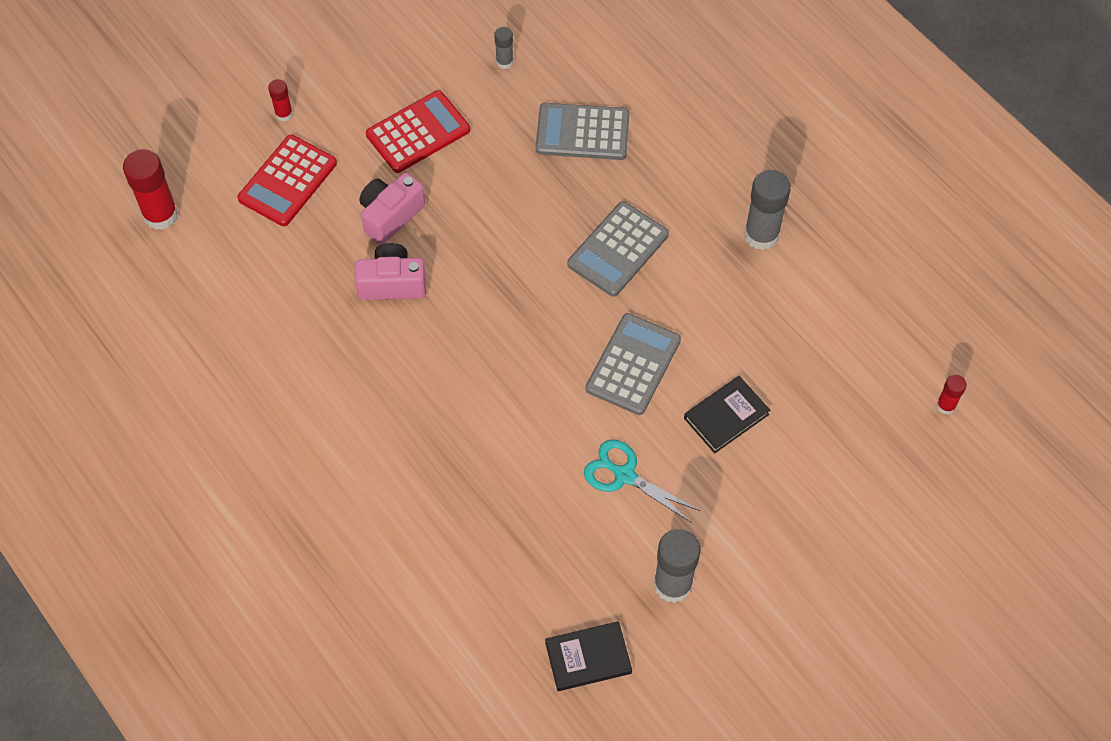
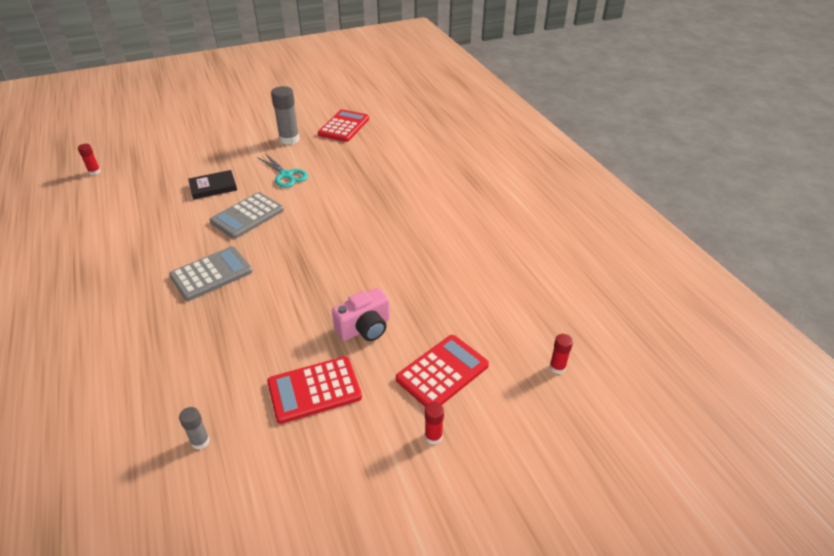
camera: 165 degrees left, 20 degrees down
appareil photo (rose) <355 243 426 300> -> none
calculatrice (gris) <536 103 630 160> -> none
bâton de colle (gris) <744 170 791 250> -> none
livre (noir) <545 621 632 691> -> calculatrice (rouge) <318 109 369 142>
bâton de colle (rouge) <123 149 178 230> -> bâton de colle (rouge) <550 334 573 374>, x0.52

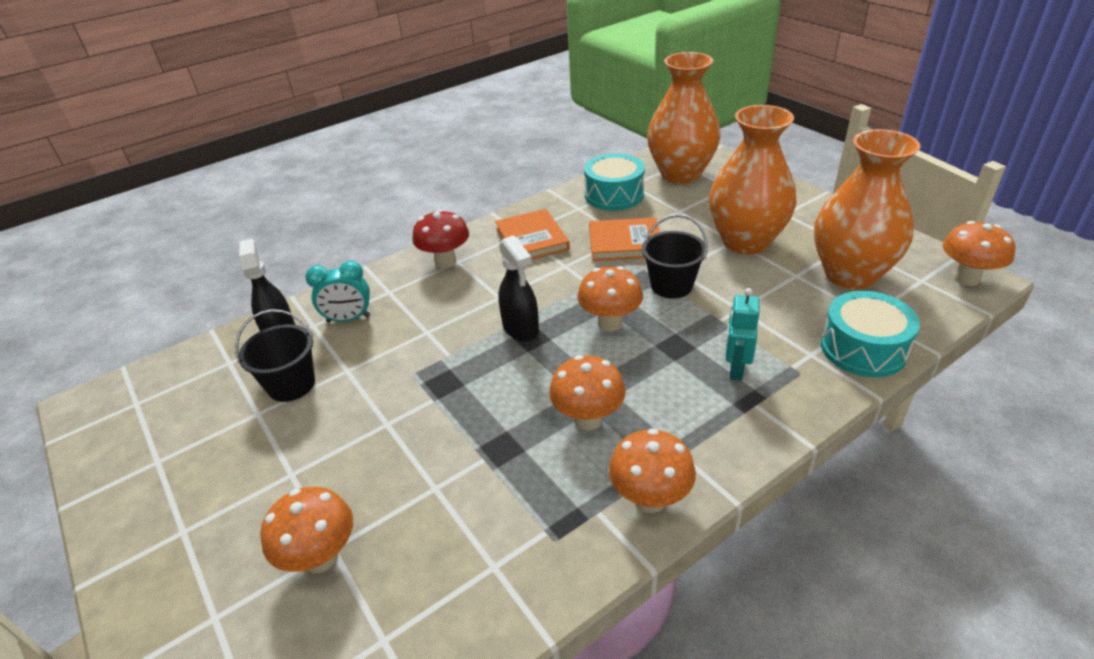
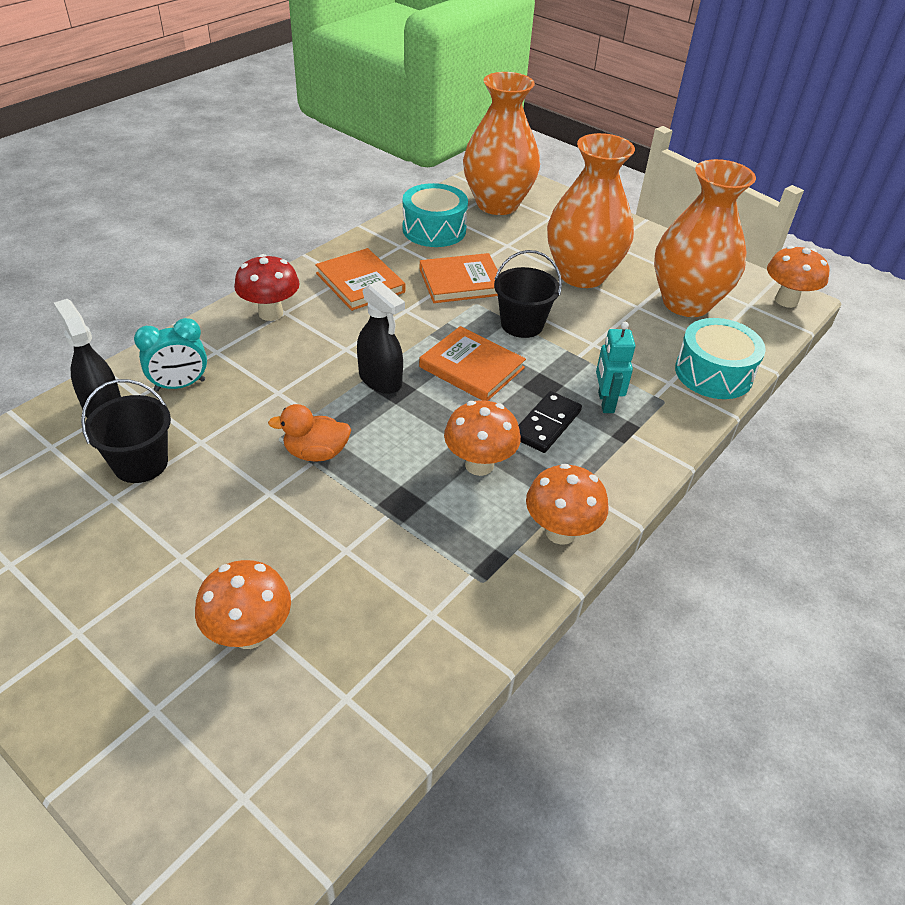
camera: 20 degrees left, 5 degrees up
none -> canard (orange) <268 404 351 462>
none -> domino (noir) <518 391 582 453>
champignon (orange) <578 266 643 332> -> livre (orange) <419 326 526 401>

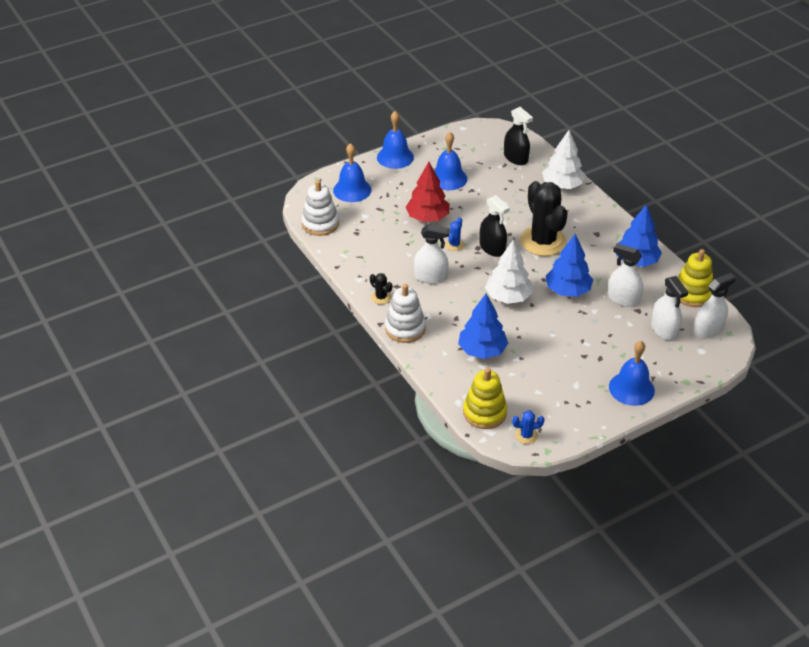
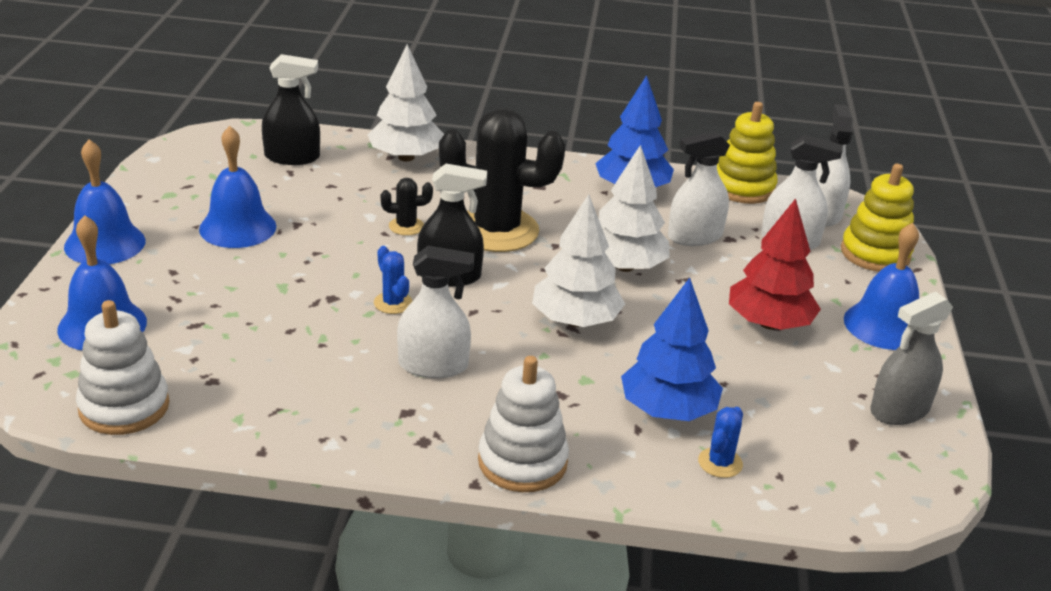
camera: 55 degrees left, 10 degrees down
none -> vaporisateur (gris) <871 291 953 425>
cactus (noir) <370 273 392 304> -> cactus (noir) <381 178 433 236>, relocated
arbre (rouge) <406 162 450 222> -> arbre (rouge) <729 198 821 330>, relocated
jouet à empiler (jaune) <463 368 507 429> -> jouet à empiler (jaune) <841 164 914 272>, relocated
cactus (bleu) <512 411 545 444> -> cactus (bleu) <698 407 743 478>, relocated
arbre (bleu) <546 233 593 297> -> arbre (blanc) <599 145 670 272>
vaporisateur (blanc) <414 224 450 284> -> vaporisateur (blanc) <397 246 474 378>, 45 degrees clockwise

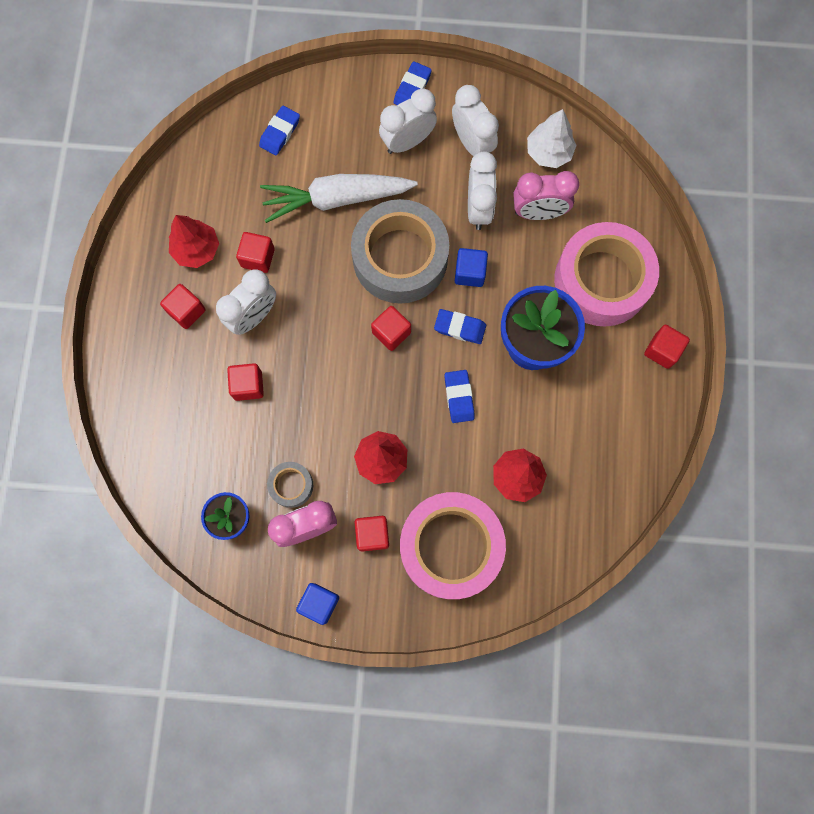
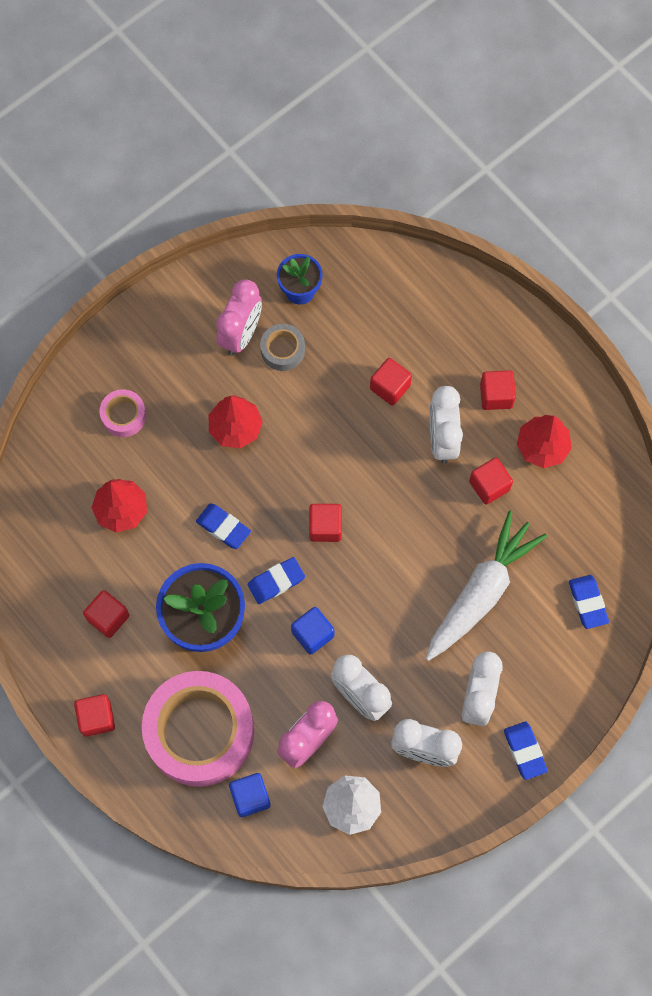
camera: 135 degrees right, 5 degrees down
ruban adhésif (gris) <351 199 449 304> -> none
cube (bleu) <296 583 339 625> -> cube (bleu) <229 773 271 817>, relocated
cube (rouge) <355 516 389 552> -> cube (rouge) <83 590 129 638>, relocated
ruban adhésif (rose) <400 492 506 599> -> ruban adhésif (rose) <100 389 146 437>, x0.44

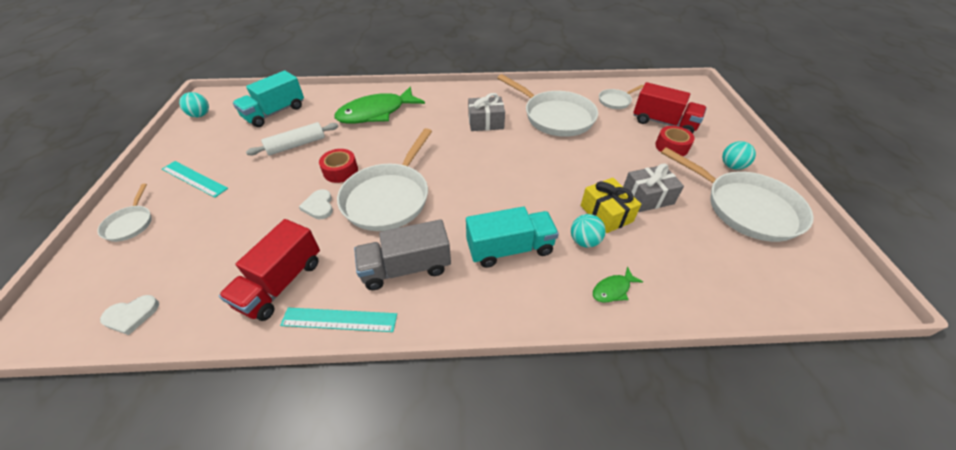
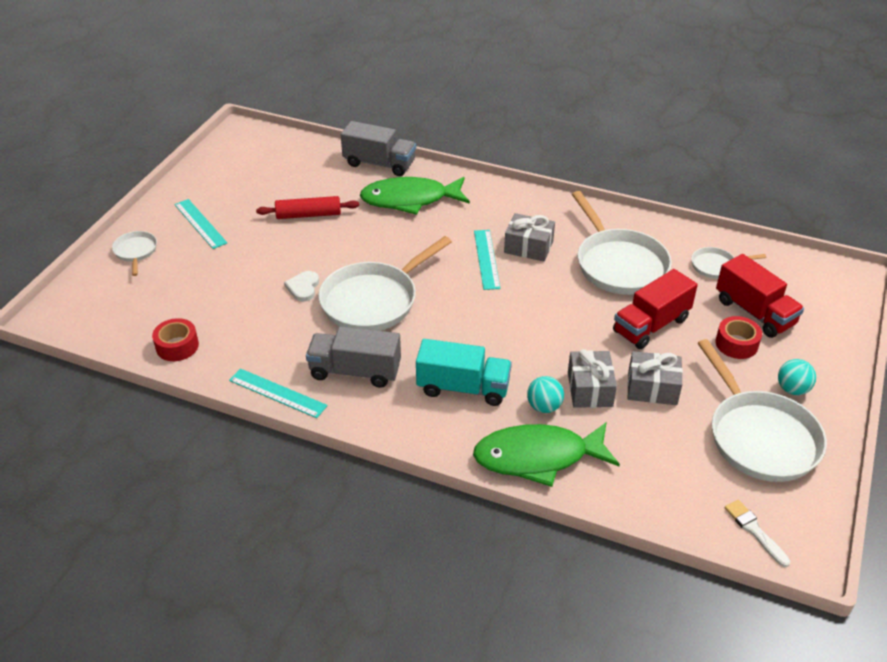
camera: 25 degrees right, 5 degrees down
cœur (blanc) <100 295 159 335> -> none
balle (turquoise) <179 92 209 117> -> none
camion (turquoise) <233 70 304 127> -> none
none -> camion (gris) <341 121 416 176>
none -> règle (turquoise) <474 230 500 290>
none -> pinceau (blanc) <725 500 790 567>
camion (rouge) <219 219 320 321> -> camion (rouge) <613 269 698 349>, relocated
ruban adhésif (rouge) <319 149 358 183> -> ruban adhésif (rouge) <152 318 199 361>, relocated
rouleau à pâtisserie (blanc) <246 122 338 156> -> rouleau à pâtisserie (rouge) <256 196 359 219>
cadeau (jaune) <581 178 641 233> -> cadeau (gris) <568 349 617 408>
poêle (blanc) <97 184 152 242> -> poêle (blanc) <112 231 157 276>, 150 degrees clockwise
poisson (vert) <593 267 643 303> -> poisson (vert) <473 422 620 487>, x2.39

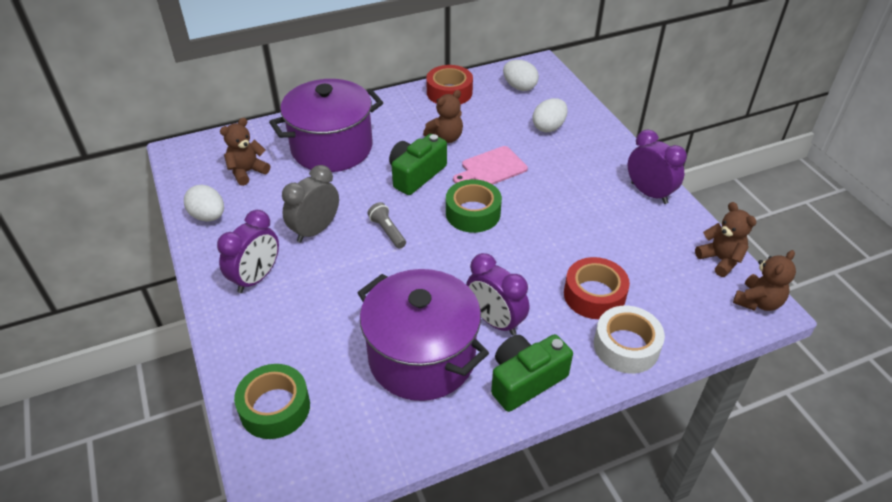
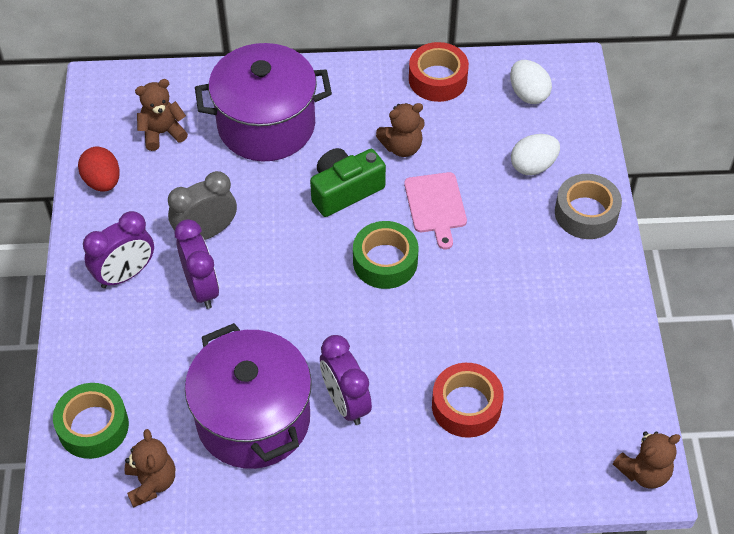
camera: 20 degrees right, 10 degrees up
lampe de poche (gris) <367 202 406 249> -> none
appareil photo (vert) <491 334 573 412> -> none
ruban adhésif (blanc) <594 306 665 374> -> none
none -> ruban adhésif (gris) <555 174 622 239>
réveil (violet) <628 129 687 204> -> réveil (violet) <174 219 219 309>, relocated
ours en peluche (marron) <695 202 757 277> -> ours en peluche (marron) <125 429 175 508>, relocated
œuf (blanc) <184 185 224 222> -> œuf (rouge) <78 147 120 192>
planche à découper (rose) <453 146 528 184> -> planche à découper (rose) <404 172 467 249>, 90 degrees counterclockwise

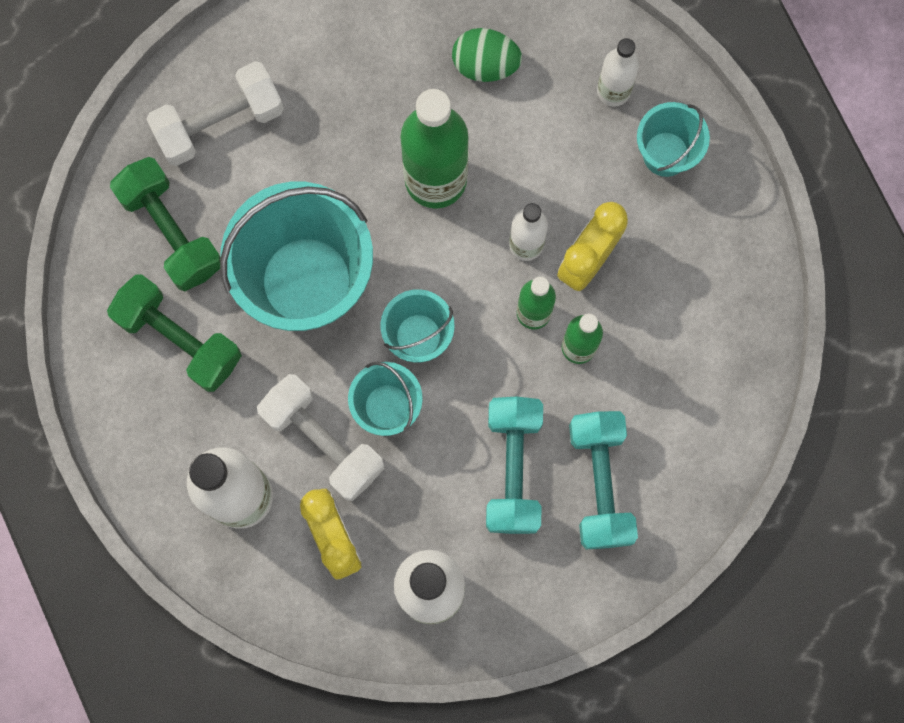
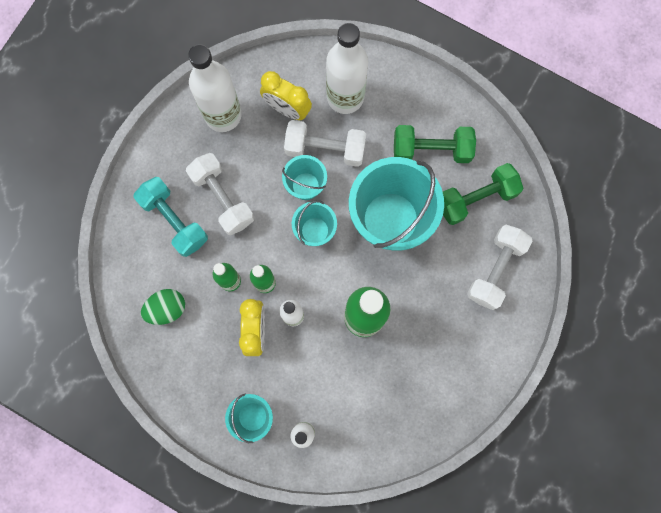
camera: 145 degrees right, 0 degrees up
œuf (vert) <452 28 522 82> -> œuf (vert) <141 289 185 325>, relocated
haltère (turquoise) <486 397 543 534> -> haltère (blanc) <186 153 254 236>
haltère (vert) <110 157 221 291> -> haltère (vert) <443 163 524 225>, 45 degrees counterclockwise

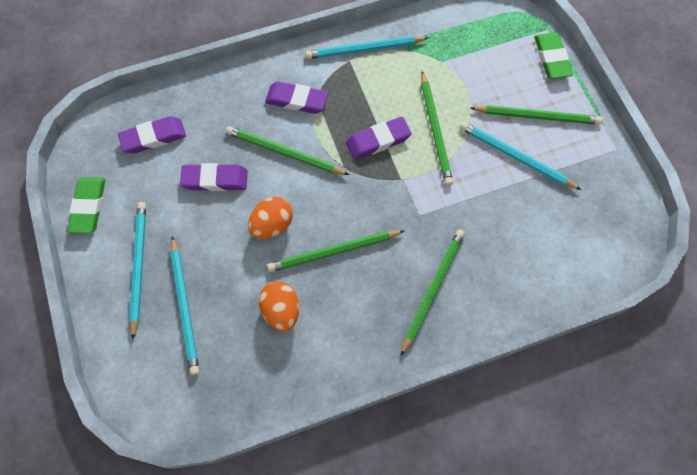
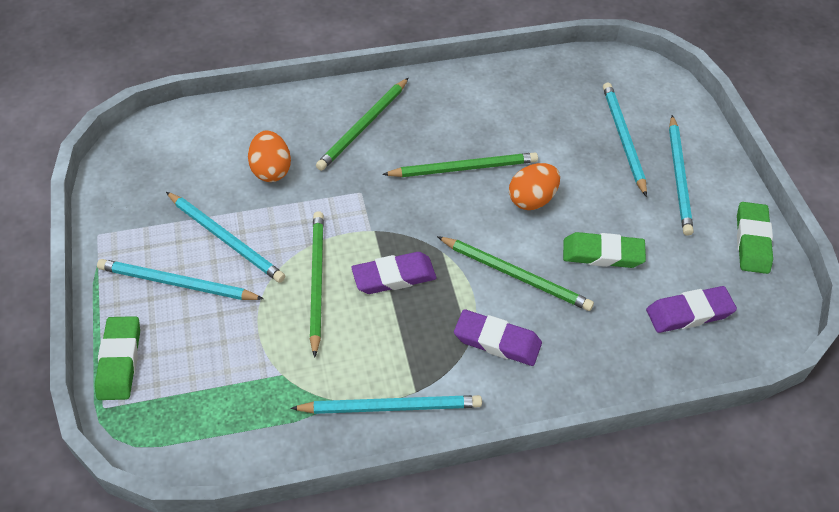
camera: 175 degrees left, 15 degrees down
œuf (orange) <259 281 299 331> -> œuf (orange) <248 130 291 182>, relocated
gomme (violet) <180 163 247 191> -> gomme (vert) <563 232 646 268>
crayon (vert) <471 105 603 125> -> crayon (turquoise) <97 259 264 300>

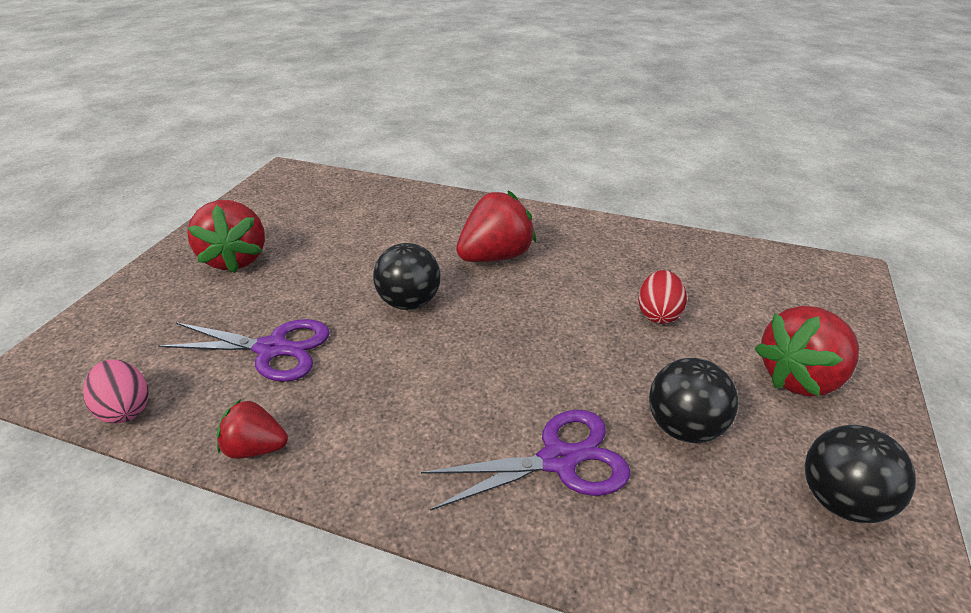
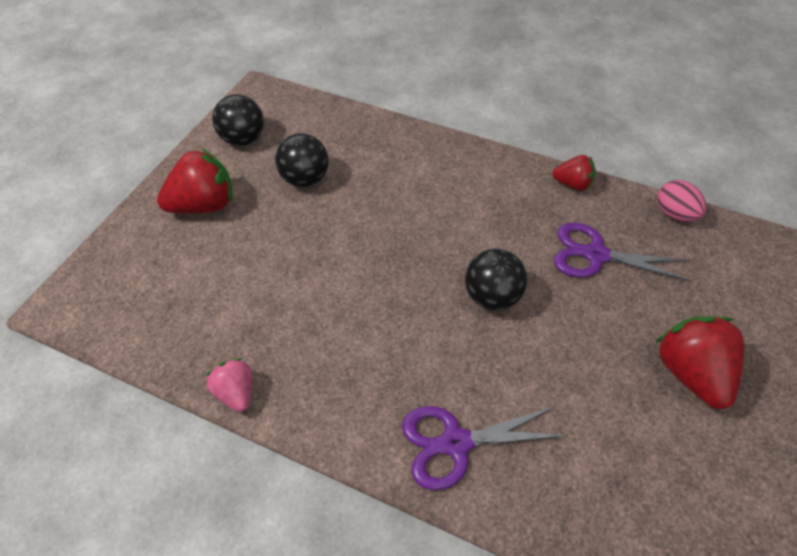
camera: 175 degrees left, 15 degrees up
fraise (rouge) <456 191 536 262> -> none
œuf (rouge) <638 270 687 324> -> none
none -> fraise (rose) <206 358 252 412>
ciseaux (violet) <421 410 630 511> -> ciseaux (violet) <402 406 568 490>, relocated

